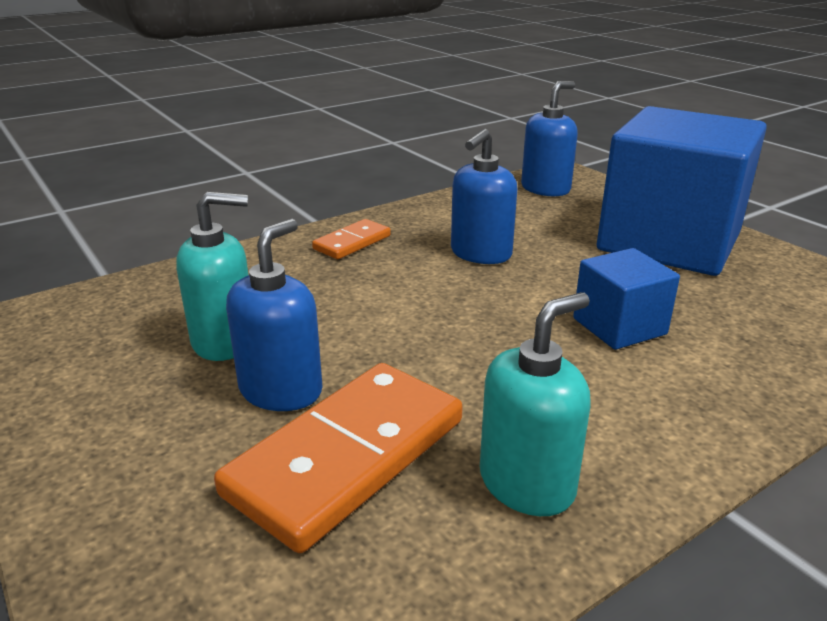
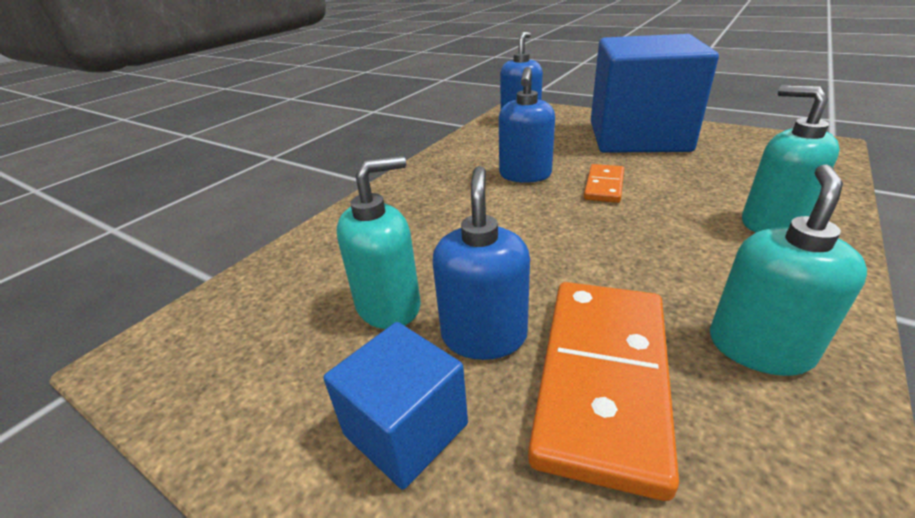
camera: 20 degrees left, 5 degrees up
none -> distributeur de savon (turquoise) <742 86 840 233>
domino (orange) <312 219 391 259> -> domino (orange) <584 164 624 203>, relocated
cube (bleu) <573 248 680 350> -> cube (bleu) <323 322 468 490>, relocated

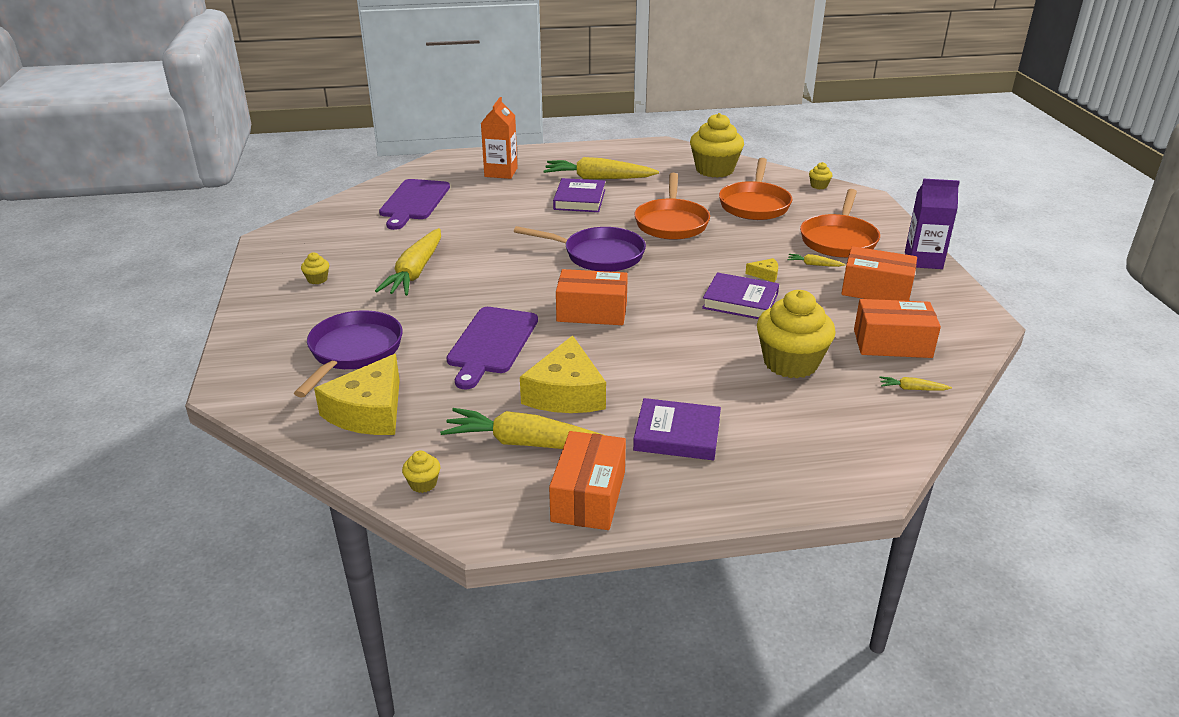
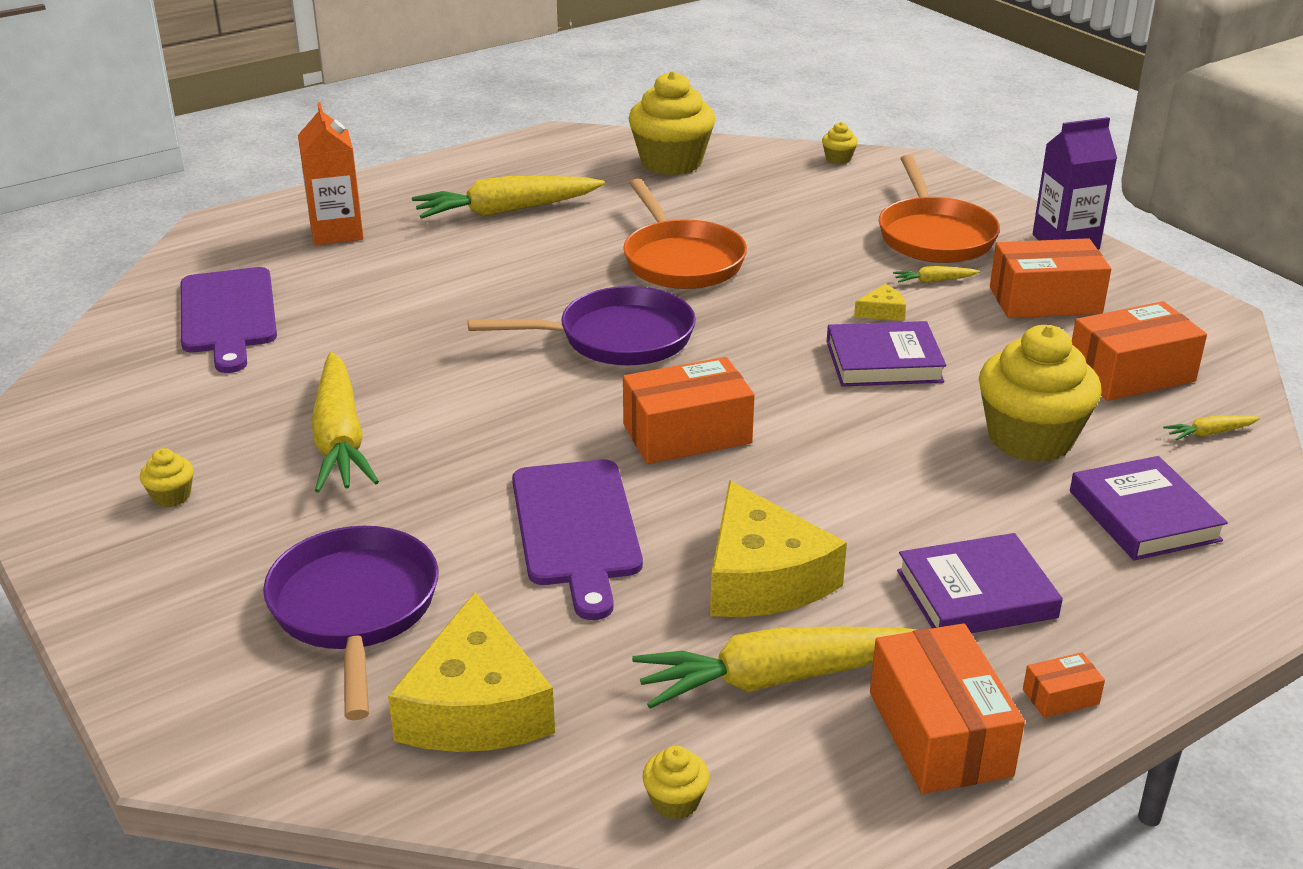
camera: 25 degrees left, 0 degrees up
poêle (orange) <719 158 792 220> -> none
none -> boîte (orange) <1023 652 1105 718>
livre (violet) <553 178 605 212> -> livre (violet) <1070 456 1228 561>, relocated

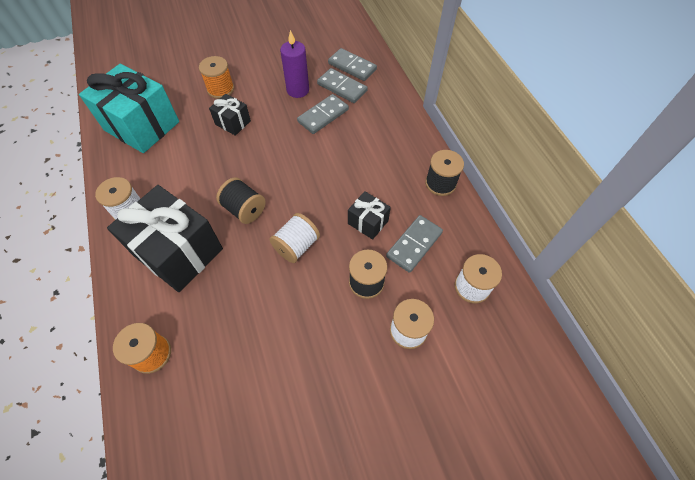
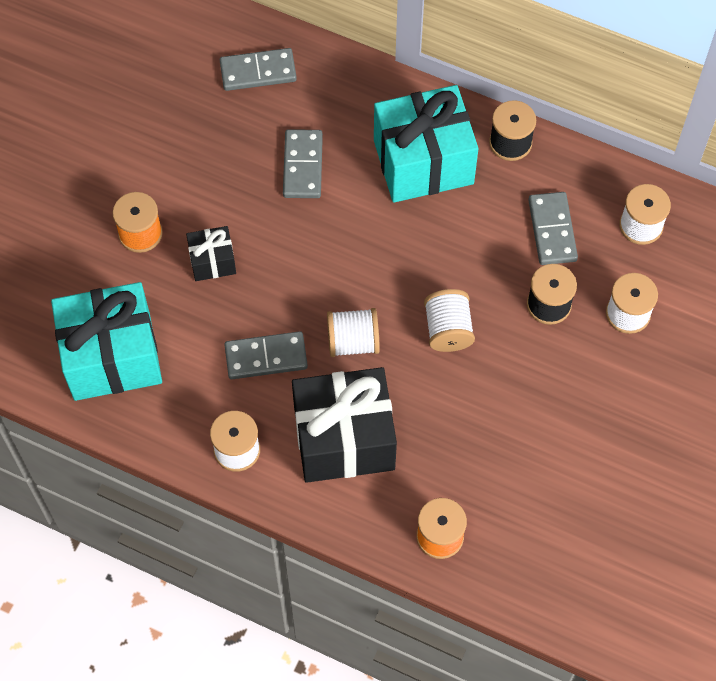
camera: 45 degrees left, 5 degrees up
bougie (violet) <280 30 309 98> -> none
cadeau (noir) <348 191 391 240> -> none
none -> cadeau (turquoise) <374 85 478 203>
domino (gris) <317 68 368 103> -> domino (gris) <224 331 308 379>, relocated
bobine (noir) <216 178 266 224> -> bobine (blanc) <327 308 380 357>

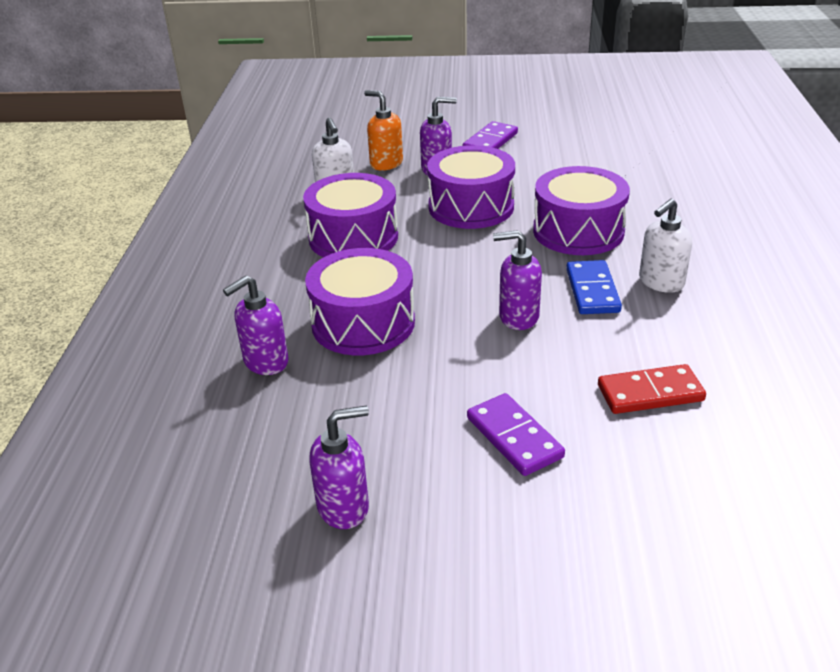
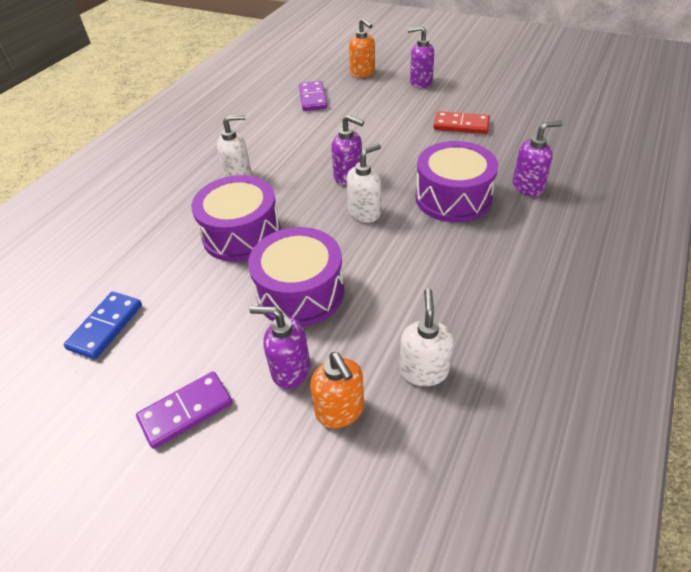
camera: 155 degrees left, 10 degrees up
tambour (violet) <303 173 398 257> -> none
none -> distributeur de savon (blanc) <346 143 381 223>
none -> distributeur de savon (orange) <349 18 375 78>
distributeur de savon (violet) <309 405 369 529> -> distributeur de savon (violet) <408 25 434 88>, relocated
domino (violet) <467 393 565 476> -> domino (violet) <299 81 327 111>, relocated
domino (bleu) <566 260 622 314> -> domino (bleu) <64 292 142 359>, relocated
domino (rouge) <598 364 706 414> -> domino (rouge) <433 111 490 134>, relocated

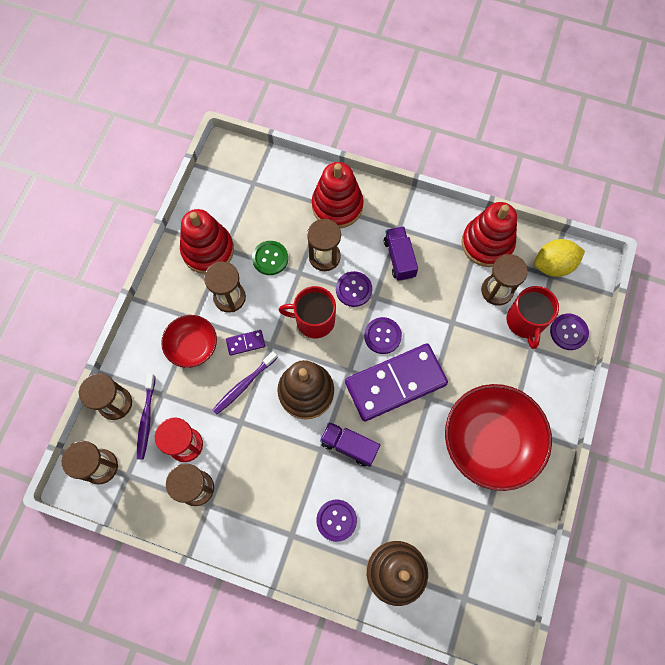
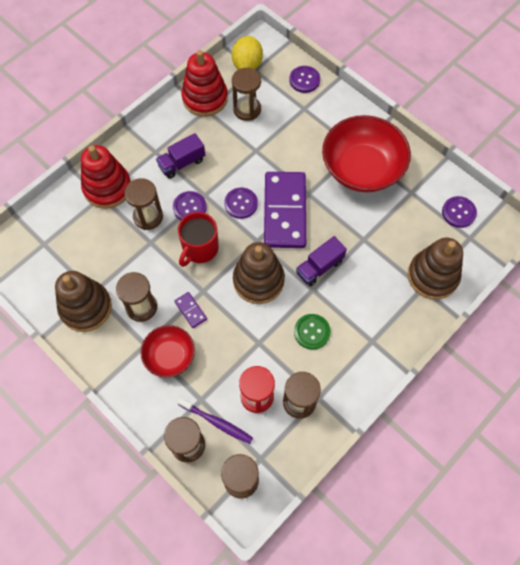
camera: 65 degrees left, 5 degrees down
brosse à dents (violet) <212 351 278 415> -> none
tasse (rouge) <507 286 559 349> -> none
bouton (vert) <252 241 288 275> -> bouton (vert) <294 314 331 350>, relocated
bouton (violet) <316 500 357 542> -> bouton (violet) <442 196 477 228>, relocated
jouet à empiler (rouge) <180 209 234 274> -> jouet à empiler (marron) <55 271 112 332>
domino (violet) <226 330 265 356> -> domino (violet) <175 292 207 328>, 45 degrees counterclockwise
camion (violet) <384 226 418 281> -> camion (violet) <156 133 205 179>, 45 degrees counterclockwise

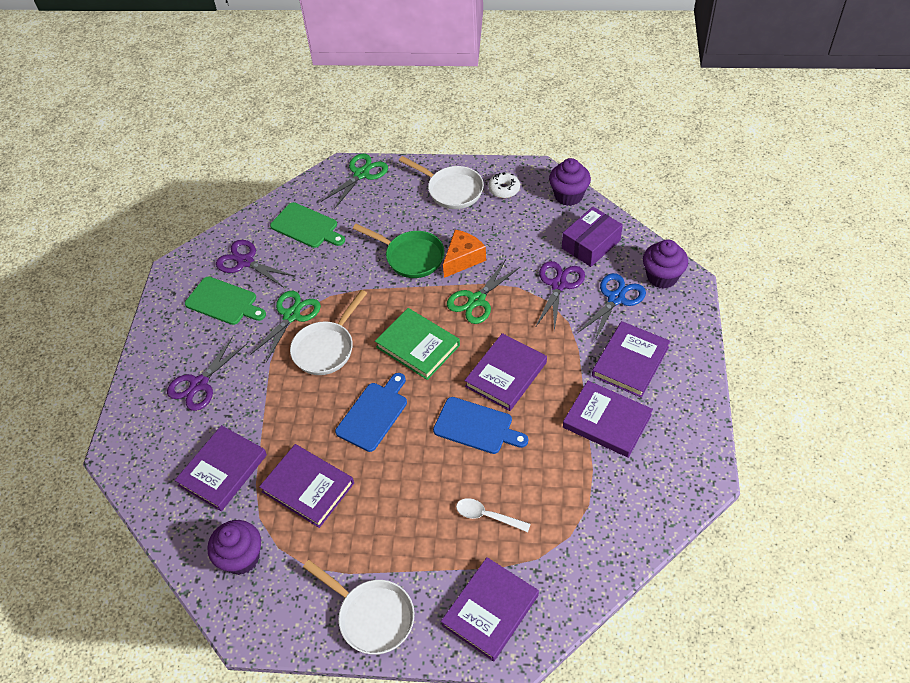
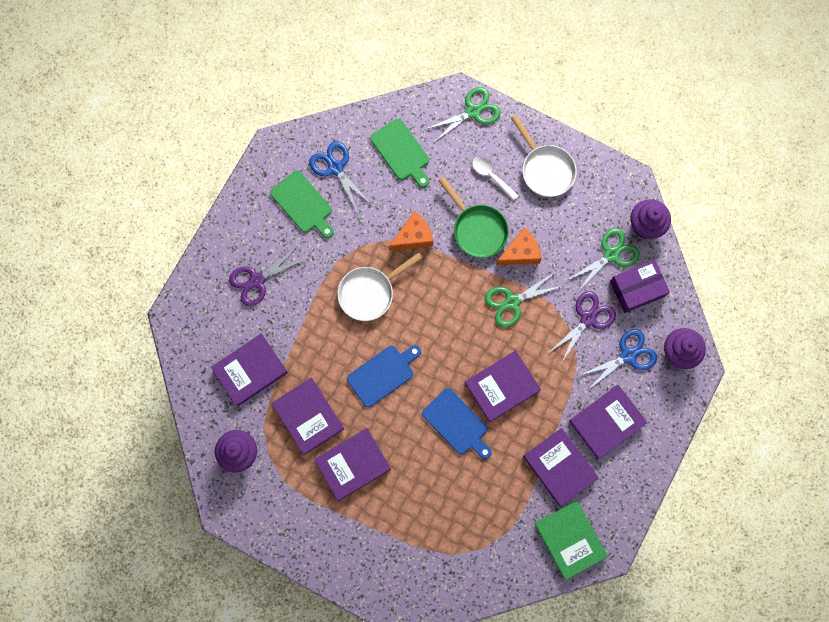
camera: 20 degrees right, 25 degrees up
poêle (blanc) <303 560 415 655> -> none
beignet (blanc) <488 172 520 198> -> none
none -> fromage (orange) <389 211 433 251>
ciseaux (vert) <250 291 321 362> -> ciseaux (vert) <567 228 640 293>, relocated
livre (vert) <375 308 460 380> -> livre (vert) <534 501 608 580>, relocated
livre (violet) <441 557 539 661> -> livre (violet) <314 428 391 501>, relocated
cuillère (blanc) <456 498 531 532> -> cuillère (blanc) <472 157 519 200>, relocated
ciseaux (violet) <216 240 296 288> -> ciseaux (bleu) <309 141 372 213>

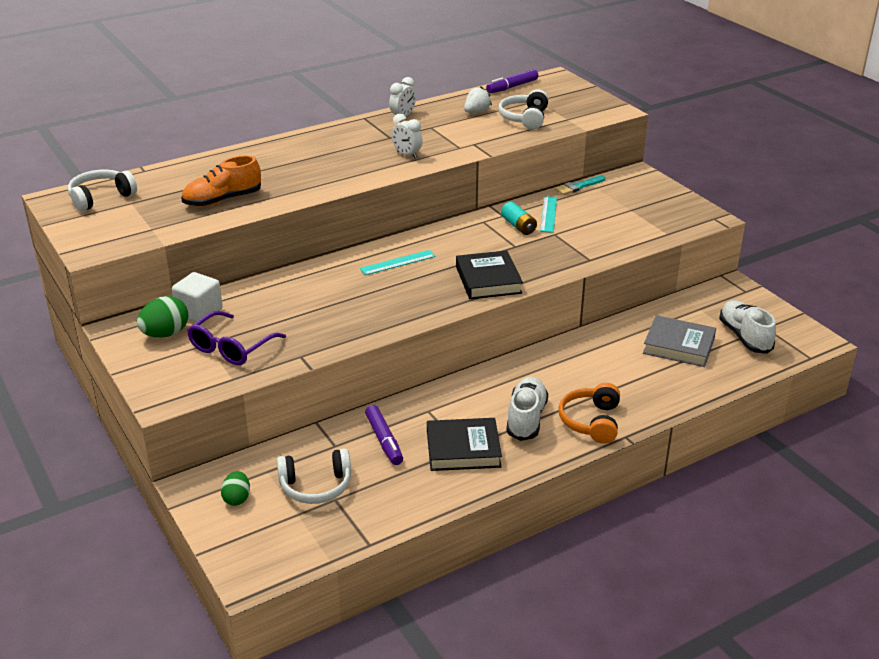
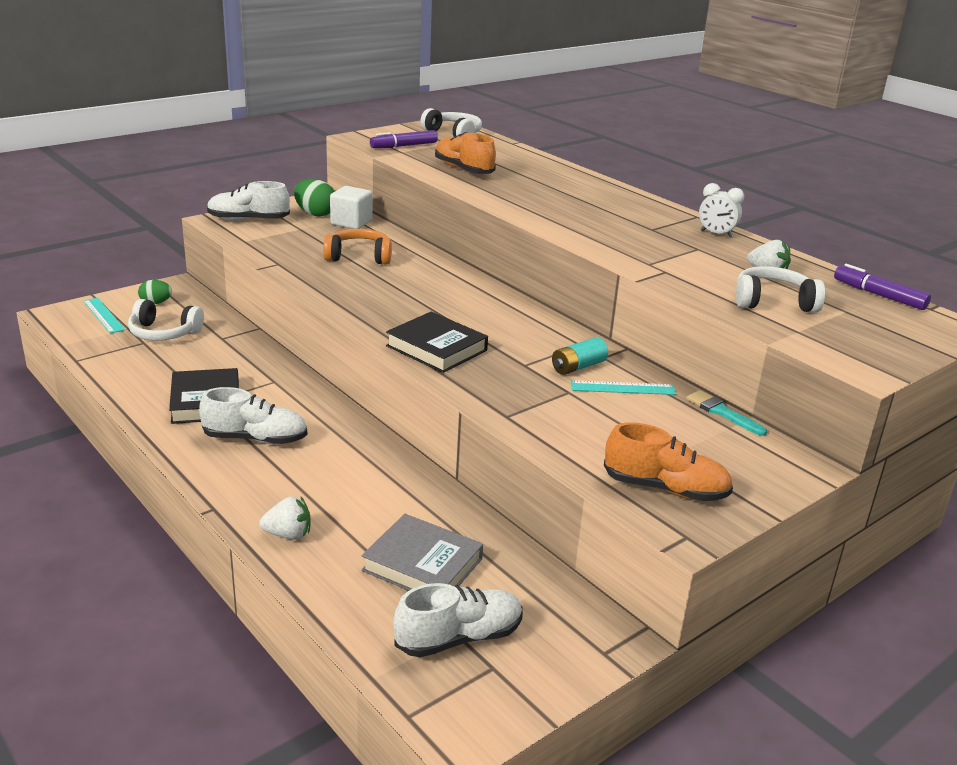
camera: 80 degrees right, 5 degrees down
lunettes (violet) <187 311 286 365> -> none
réveil (blanc) <392 114 423 159> -> none
none -> chaussure (blanc) <207 181 290 221>
none -> fraise (blanc) <259 496 311 540>
none -> chaussure (orange) <604 422 733 501>
règle (turquoise) <360 250 436 275> -> règle (turquoise) <83 298 125 334>, relocated
feutre (violet) <365 405 403 465> -> feutre (violet) <370 130 438 148>, relocated
casque audio (orange) <558 383 620 444> -> casque audio (orange) <323 229 392 265>, relocated
casque audio (blanc) <277 448 351 504> -> casque audio (blanc) <128 299 204 341>, 60 degrees counterclockwise
livre (noir) <456 250 523 299> -> livre (noir) <386 311 488 373>, 60 degrees clockwise
livre (gris) <643 315 716 367> -> livre (gris) <362 514 483 591>, 75 degrees counterclockwise

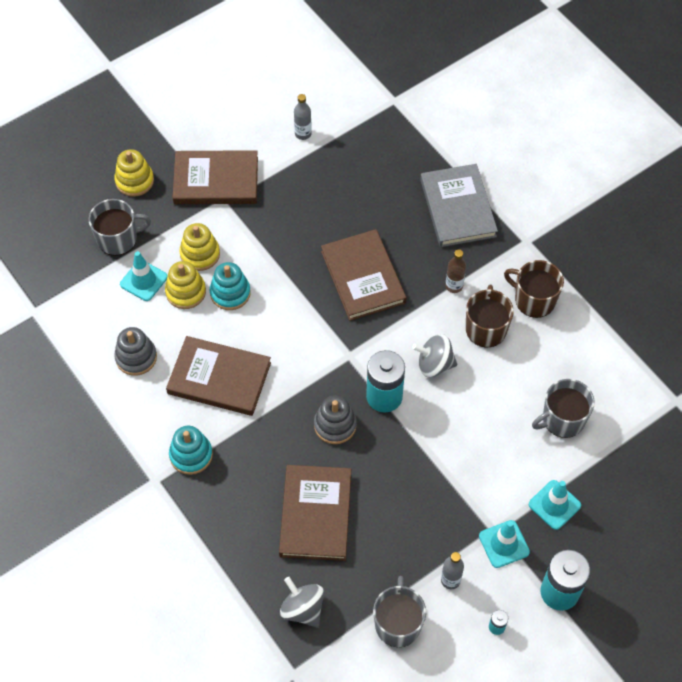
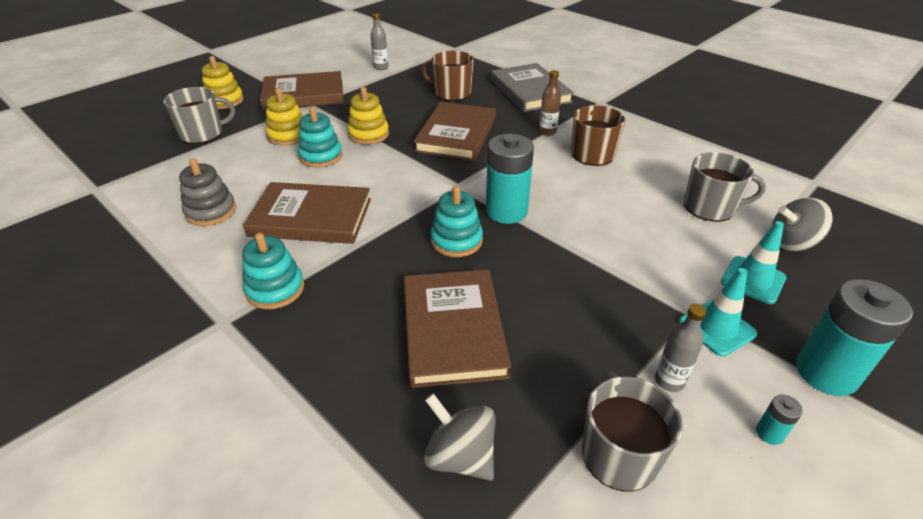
camera: 10 degrees left, 20 degrees down
cône de chantier (turquoise) <120 251 168 301> -> none
jouet à empiler (jaune) <165 261 206 309> -> jouet à empiler (jaune) <347 87 389 144>, relocated
toupie (gris) <412 334 457 377> -> toupie (gris) <771 198 833 251>, relocated
tasse (marron) <504 260 564 318> -> tasse (marron) <422 51 474 101>, relocated
jouet à empiler (gris) <314 395 357 444> -> jouet à empiler (turquoise) <430 186 483 257>
livre (marron) <321 229 407 321> -> livre (marron) <413 102 496 161>, 45 degrees clockwise
tasse (gris) <532 379 595 438> -> tasse (gris) <684 152 766 222>, 135 degrees counterclockwise

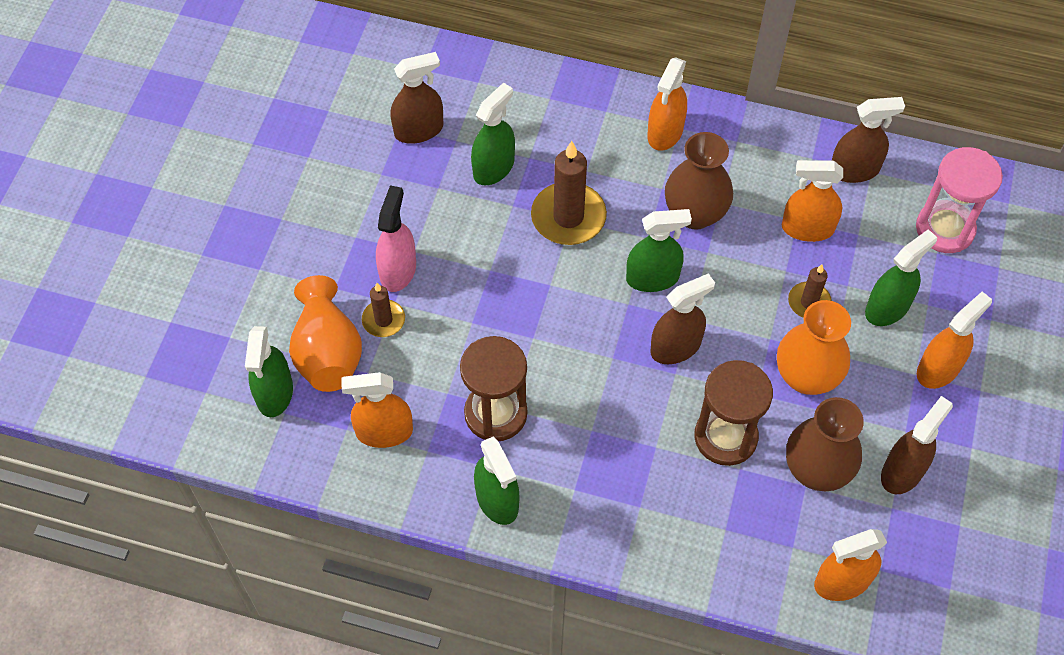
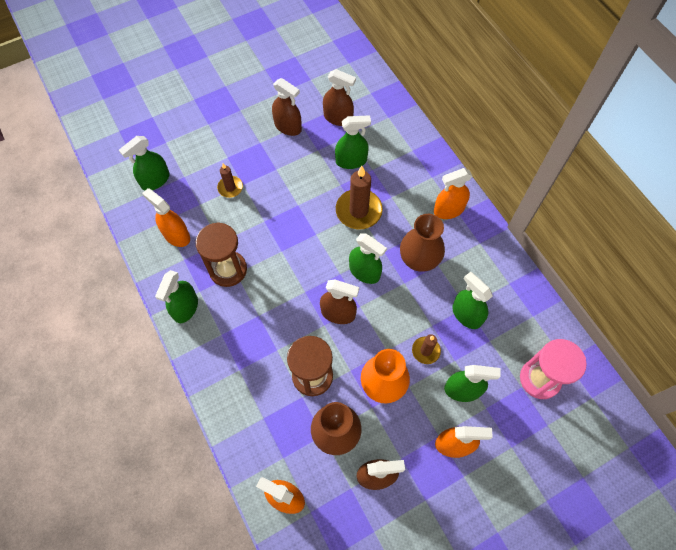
camera: 45 degrees right, 5 degrees up
vase (orange) <289 275 362 392> -> none
vaporisateur (rose) <376 185 416 292> -> none
vaporisateur (marron) <832 97 905 183> -> vaporisateur (marron) <272 78 302 136>, relocated
vaporisateur (orange) <782 160 843 242> -> vaporisateur (vert) <452 272 493 329>

